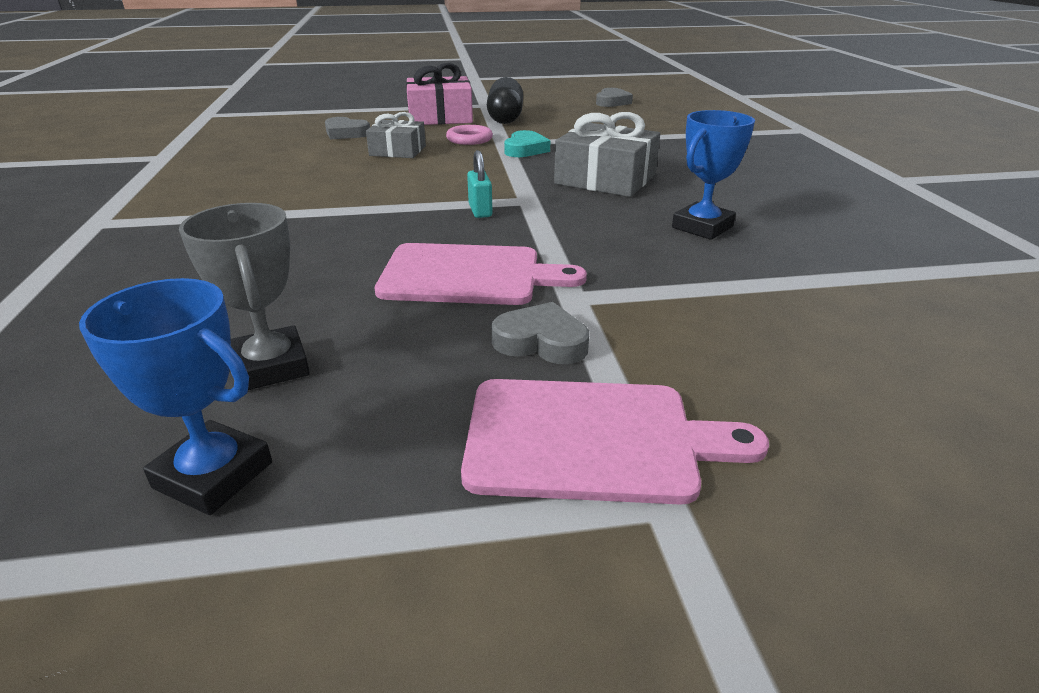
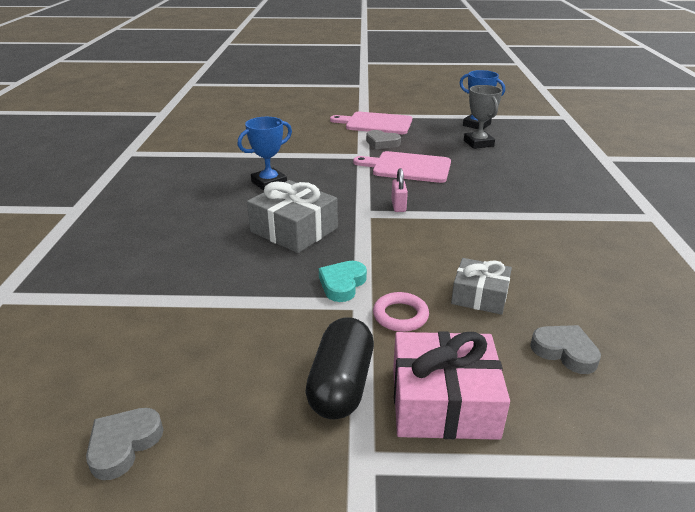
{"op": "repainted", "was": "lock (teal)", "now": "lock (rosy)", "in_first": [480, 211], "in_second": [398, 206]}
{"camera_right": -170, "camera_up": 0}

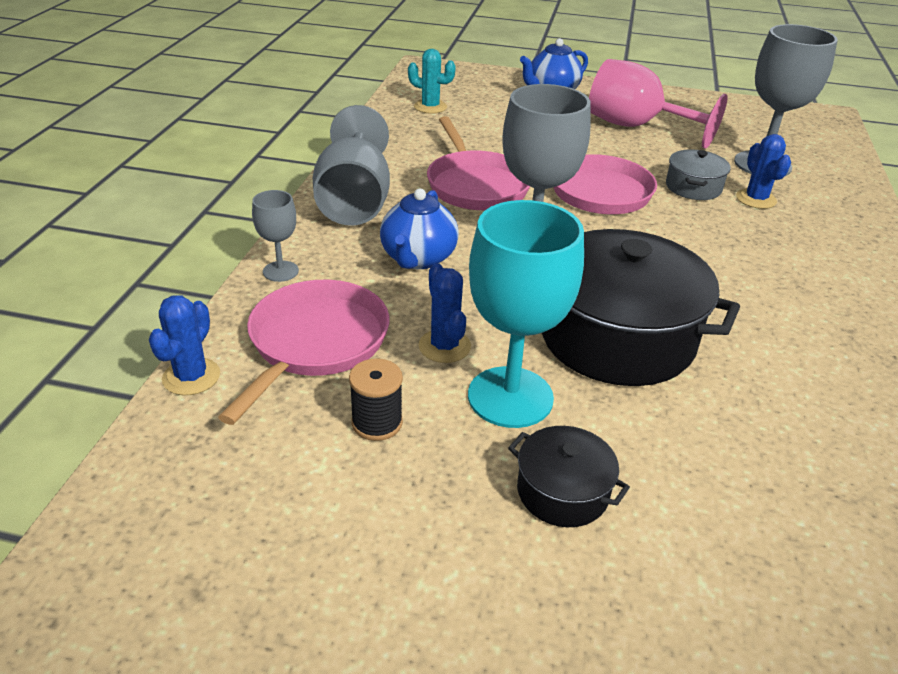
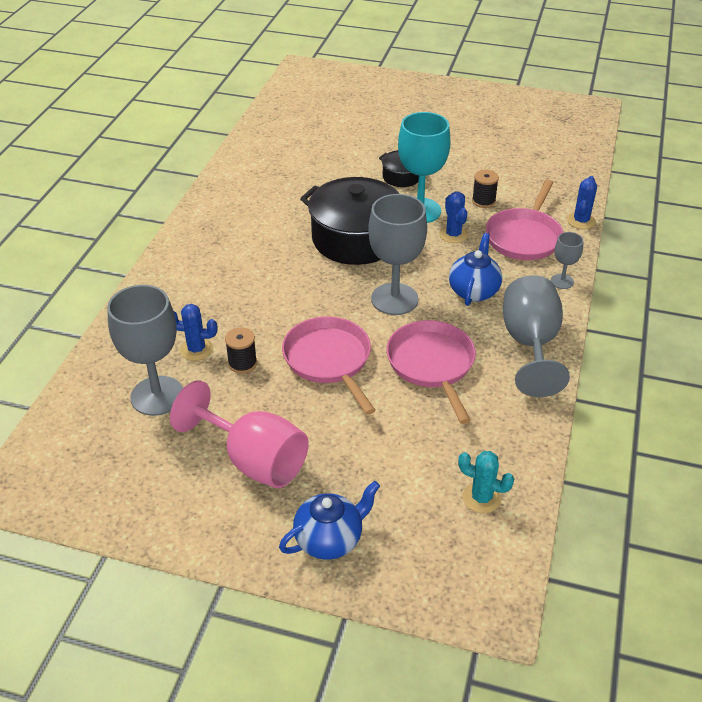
{"op": "swapped", "was": "pot (gray)", "now": "bobbin (jet-black)", "in_first": [693, 187], "in_second": [242, 363]}
{"op": "rotated", "was": "prickly plant (royal blue)", "in_first": [756, 199], "in_second": [196, 349], "clockwise": -75}
{"camera_right": -175, "camera_up": 5}

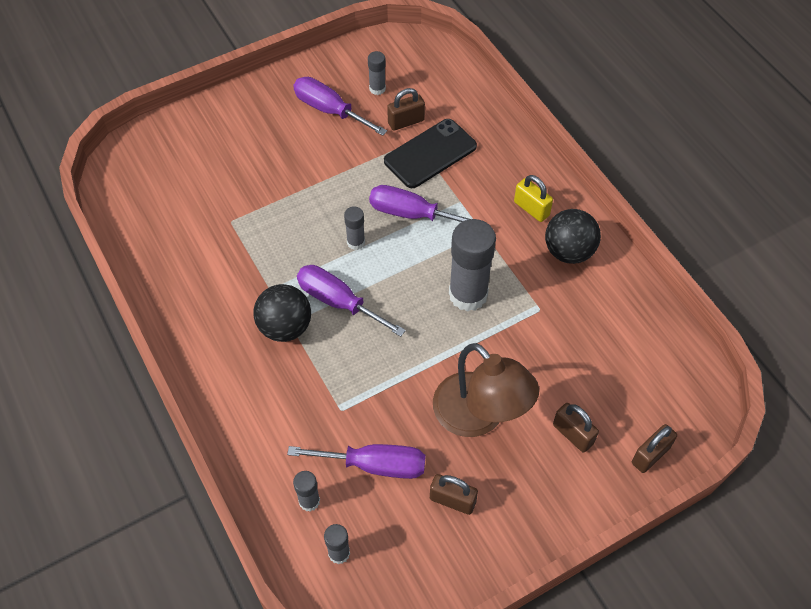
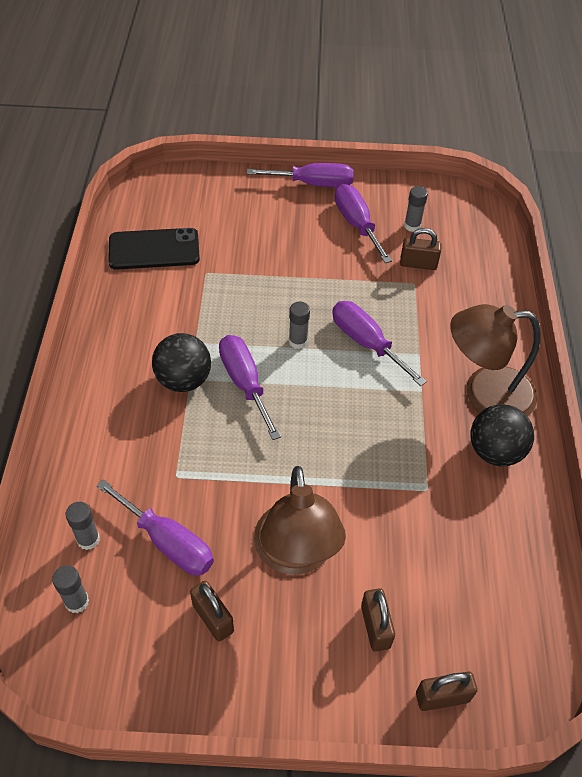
{"op": "shifted", "was": "smartphone (jet-black)", "in_first": [430, 154], "in_second": [154, 249]}
{"op": "gone", "was": "stick of glue (gray)", "in_first": [468, 294]}
{"op": "swapped", "was": "lock (bright yellow)", "now": "reading lamp (brown)", "in_first": [531, 208], "in_second": [484, 394]}
{"op": "new", "now": "hand screwdriver (purple)", "in_second": [313, 184]}
{"camera_right": 30, "camera_up": -5}

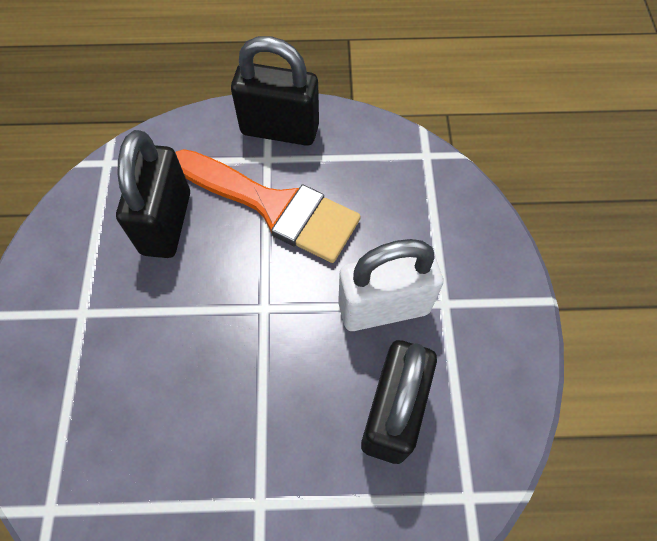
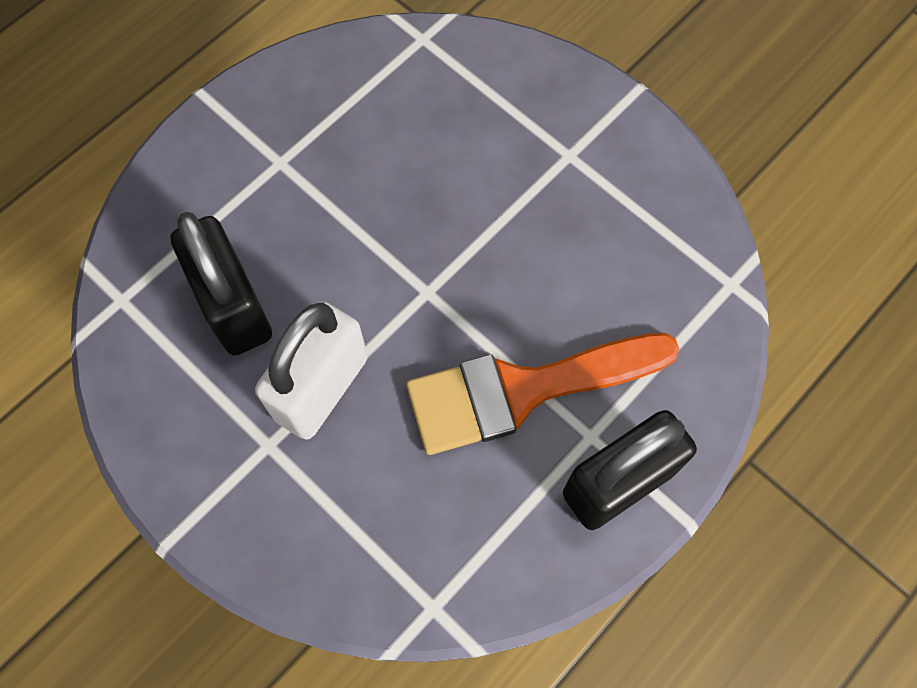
{"op": "gone", "was": "lock (jet-black)", "in_first": [166, 223]}
{"camera_right": 135, "camera_up": 5}

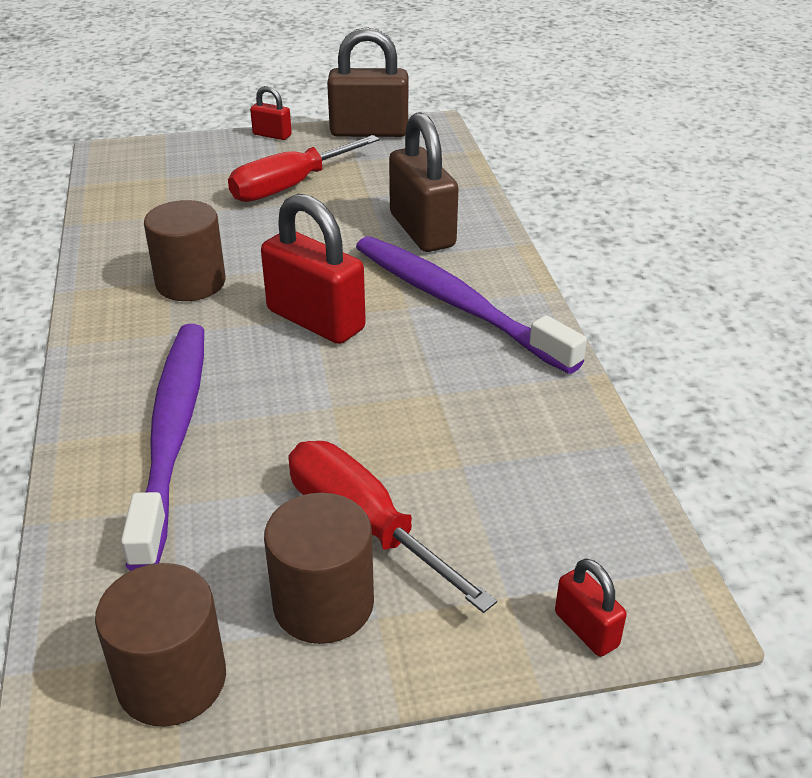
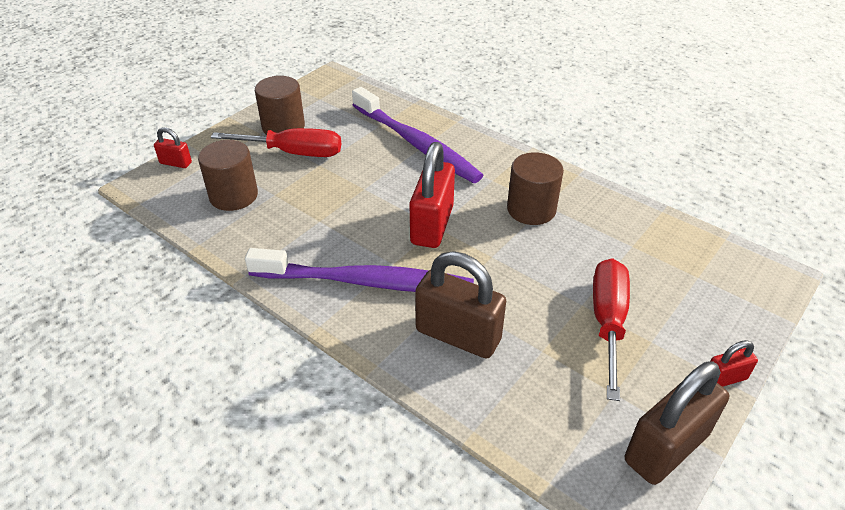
{"op": "shifted", "was": "solid cylinder (brown)", "in_first": [172, 680], "in_second": [233, 196]}
{"op": "rotated", "was": "lock (scarlet)", "in_first": [315, 320], "in_second": [432, 225], "clockwise": -75}
{"camera_right": 140, "camera_up": 5}

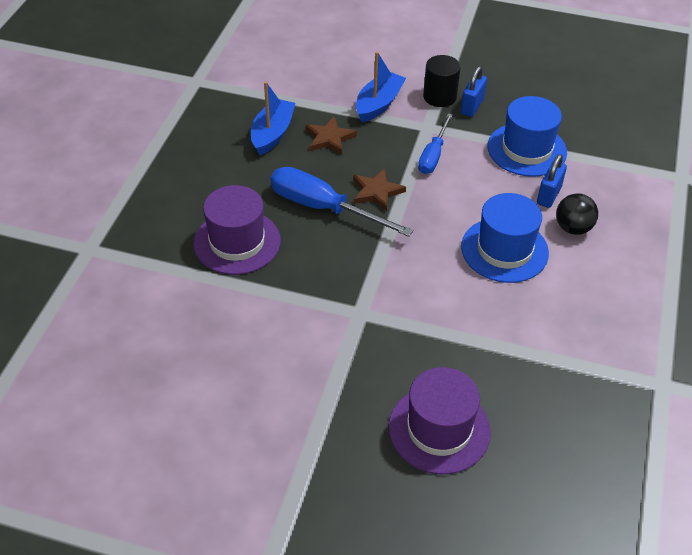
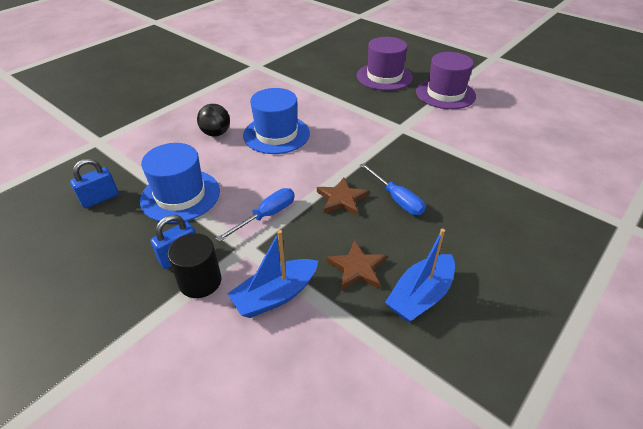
{"op": "shifted", "was": "top hat (purple)", "in_first": [237, 242], "in_second": [445, 94]}
{"op": "scaled", "was": "hand screwdriver (royal blue)", "in_first": [323, 208], "in_second": [396, 199], "ratio": 0.62}
{"op": "shifted", "was": "lock (royal blue)", "in_first": [548, 195], "in_second": [100, 199]}
{"camera_right": -155, "camera_up": -5}

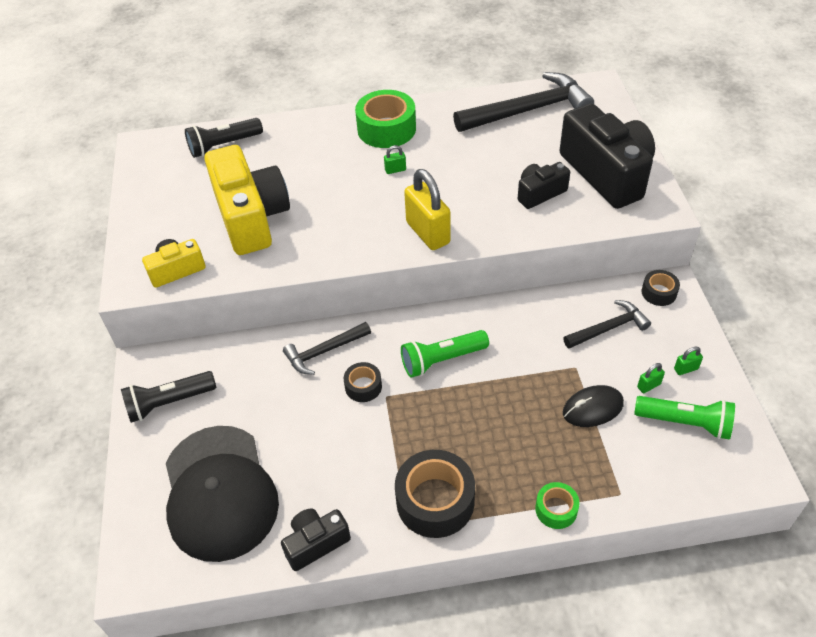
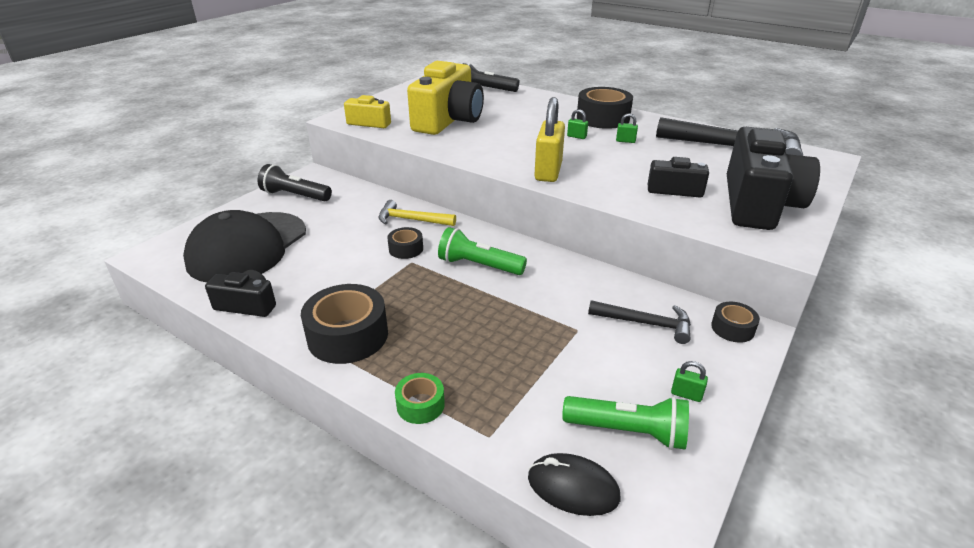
{"op": "repainted", "was": "hammer (jet-black)", "now": "hammer (bright yellow)", "in_first": [324, 352], "in_second": [411, 220]}
{"op": "repainted", "was": "roll of tape (emerald)", "now": "roll of tape (jet-black)", "in_first": [386, 129], "in_second": [603, 118]}
{"op": "shifted", "was": "mouse (jet-black)", "in_first": [592, 408], "in_second": [573, 487]}
{"op": "rotated", "was": "pocket torch (emerald)", "in_first": [685, 423], "in_second": [628, 432], "clockwise": -45}
{"op": "shifted", "was": "lock (emerald)", "in_first": [648, 385], "in_second": [625, 141]}
{"camera_right": 40, "camera_up": -15}

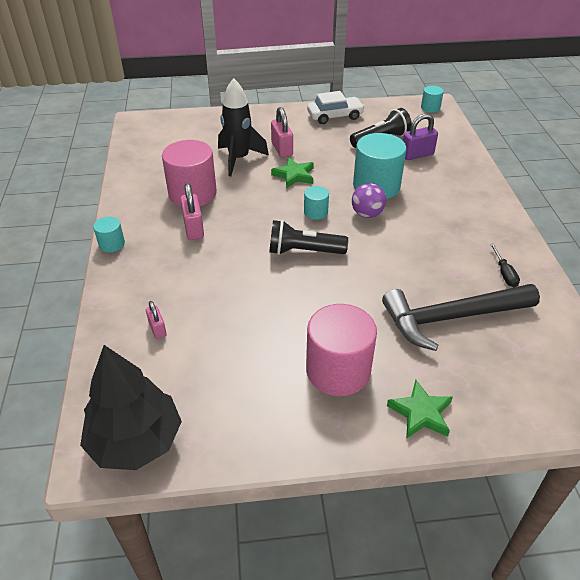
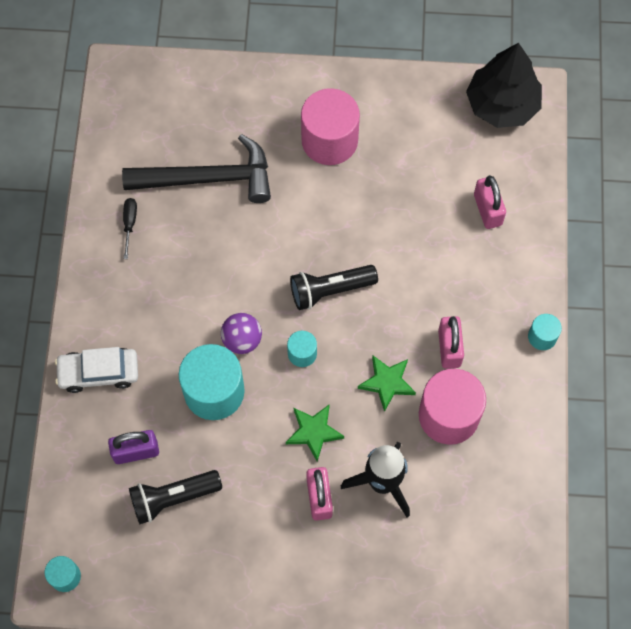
{"op": "scaled", "was": "lock (rosy)", "in_first": [157, 329], "in_second": [487, 210], "ratio": 1.67}
{"op": "rotated", "was": "pocket torch (jet-black)", "in_first": [303, 251], "in_second": [330, 290], "clockwise": 150}
{"op": "shifted", "was": "toy car (white)", "in_first": [335, 116], "in_second": [99, 372]}
{"op": "shifted", "was": "star shape (emerald)", "in_first": [421, 413], "in_second": [387, 383]}
{"camera_right": -170, "camera_up": 25}

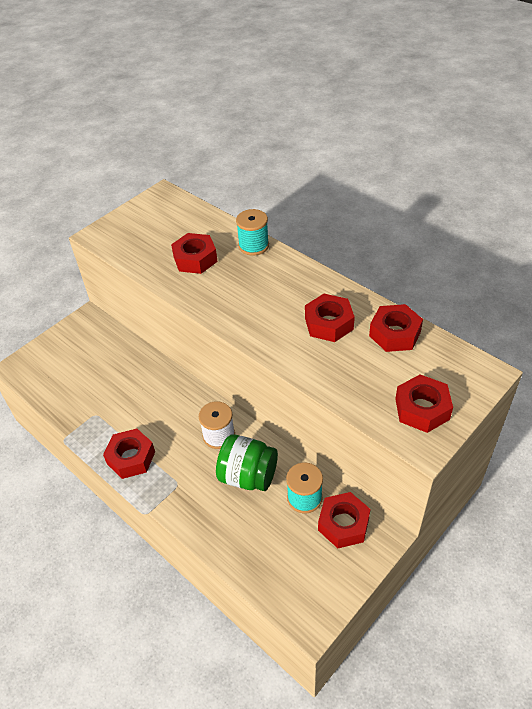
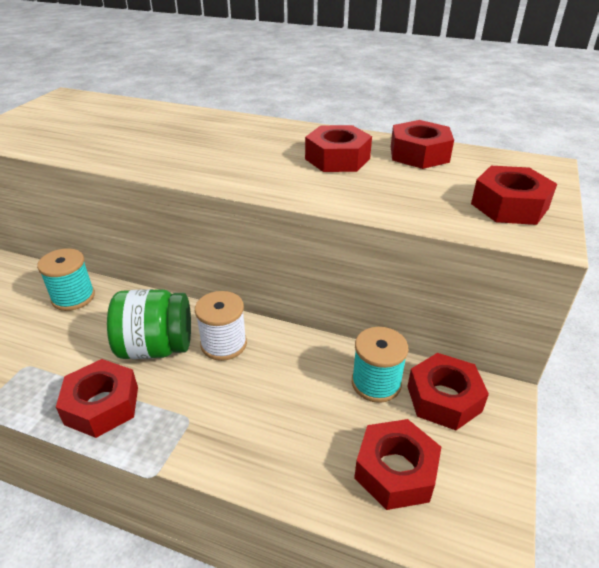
{"op": "shifted", "was": "nut (scarlet)", "in_first": [195, 259], "in_second": [395, 471]}
{"op": "shifted", "was": "jar (emerald)", "in_first": [248, 476], "in_second": [156, 347]}
{"op": "shifted", "was": "bobbin (teal)", "in_first": [253, 246], "in_second": [73, 297]}
{"camera_right": -25, "camera_up": -10}

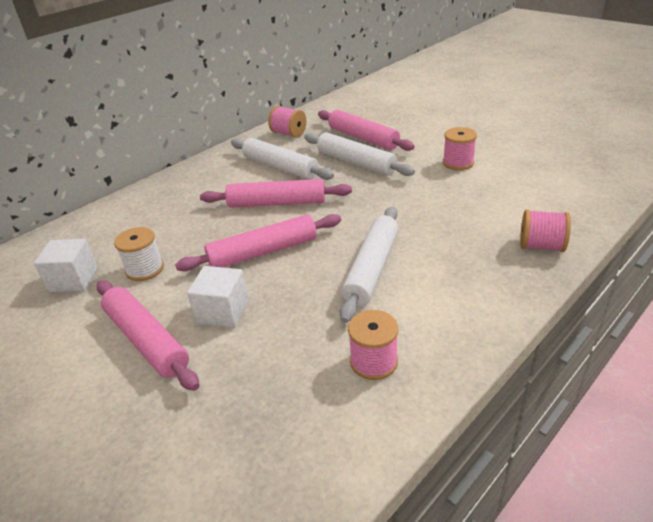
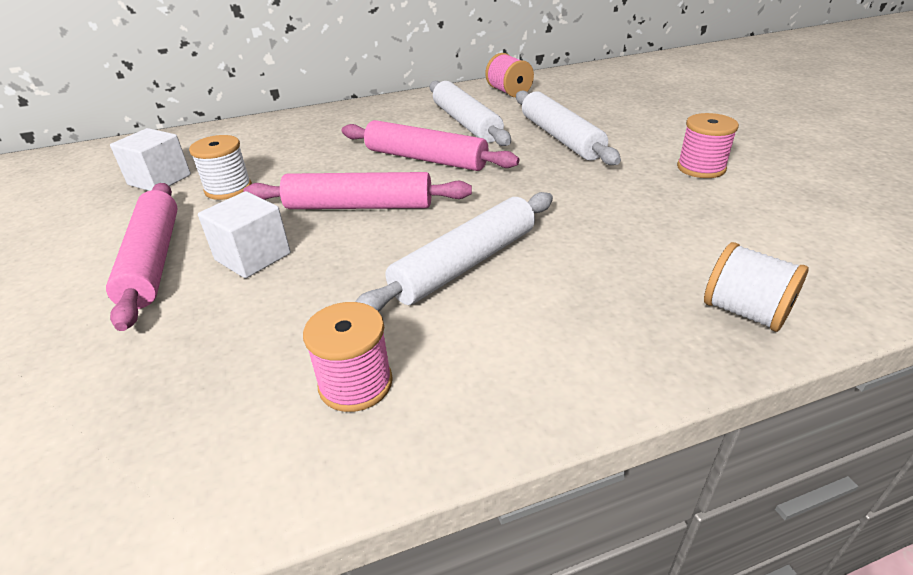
{"op": "gone", "was": "pastry roller (rosy)", "in_first": [363, 138]}
{"op": "repainted", "was": "bobbin (rosy)", "now": "bobbin (white)", "in_first": [541, 246], "in_second": [745, 312]}
{"camera_right": 25, "camera_up": 0}

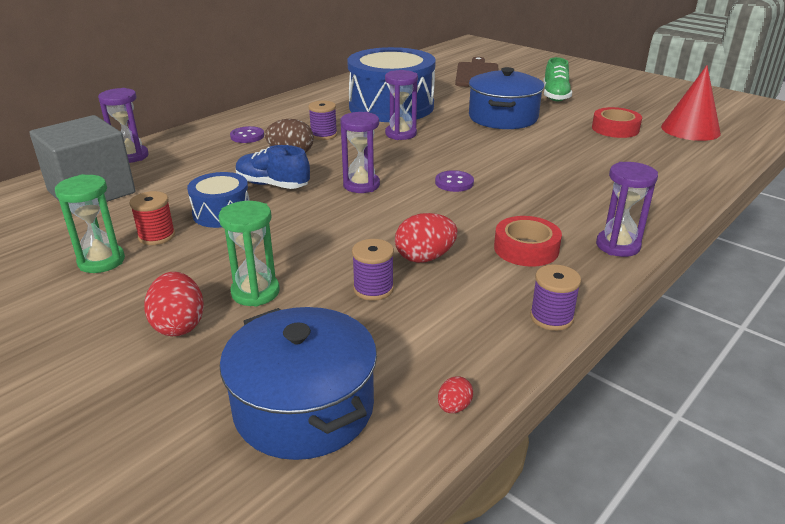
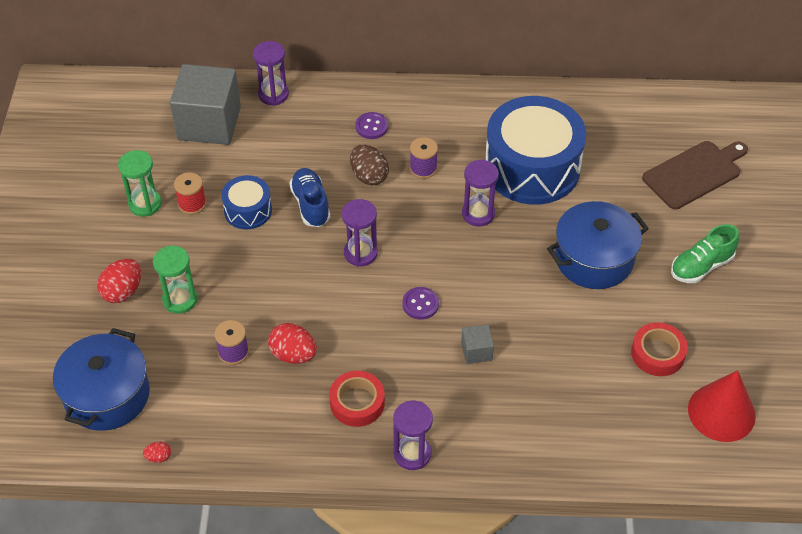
{"op": "gone", "was": "bobbin (purple)", "in_first": [551, 317]}
{"op": "new", "now": "block (gray)", "in_second": [476, 351]}
{"camera_right": 50, "camera_up": 20}

